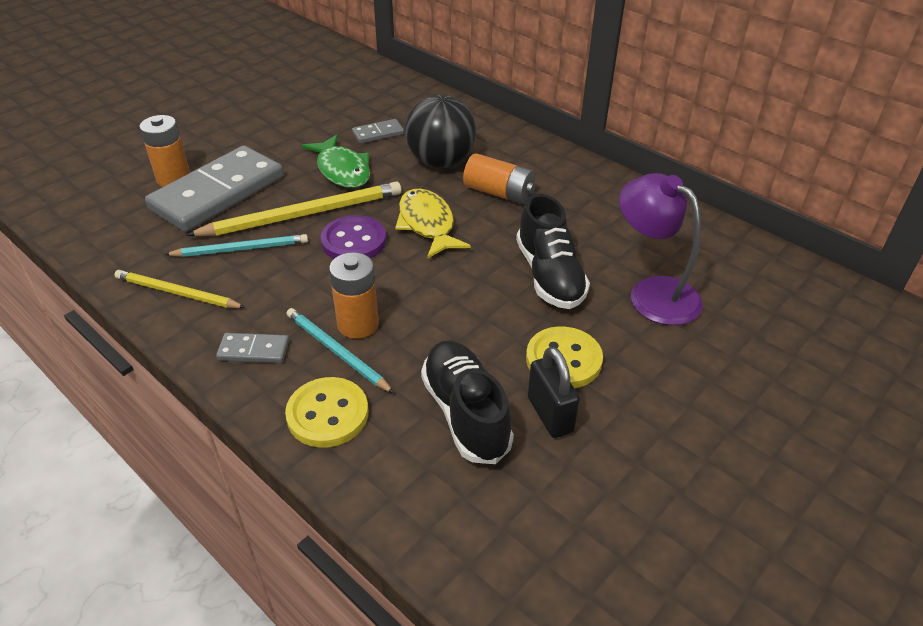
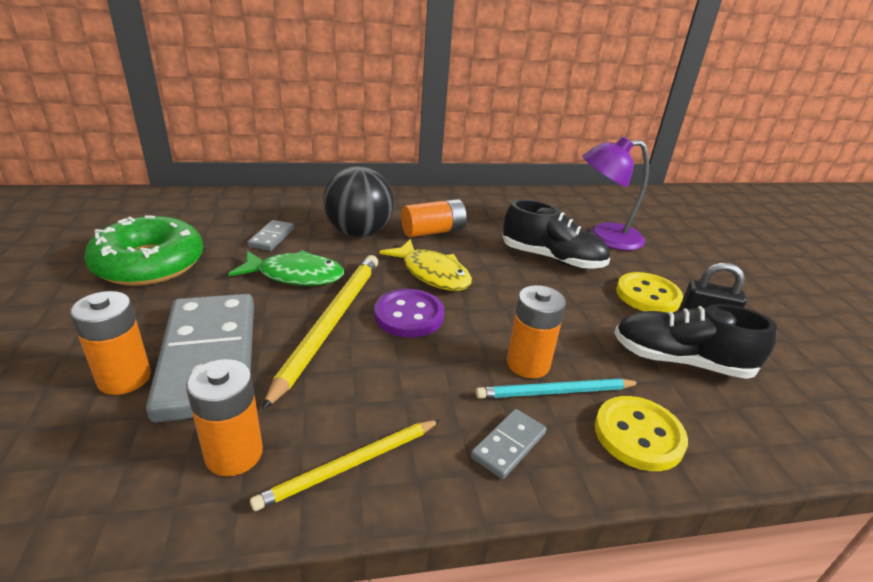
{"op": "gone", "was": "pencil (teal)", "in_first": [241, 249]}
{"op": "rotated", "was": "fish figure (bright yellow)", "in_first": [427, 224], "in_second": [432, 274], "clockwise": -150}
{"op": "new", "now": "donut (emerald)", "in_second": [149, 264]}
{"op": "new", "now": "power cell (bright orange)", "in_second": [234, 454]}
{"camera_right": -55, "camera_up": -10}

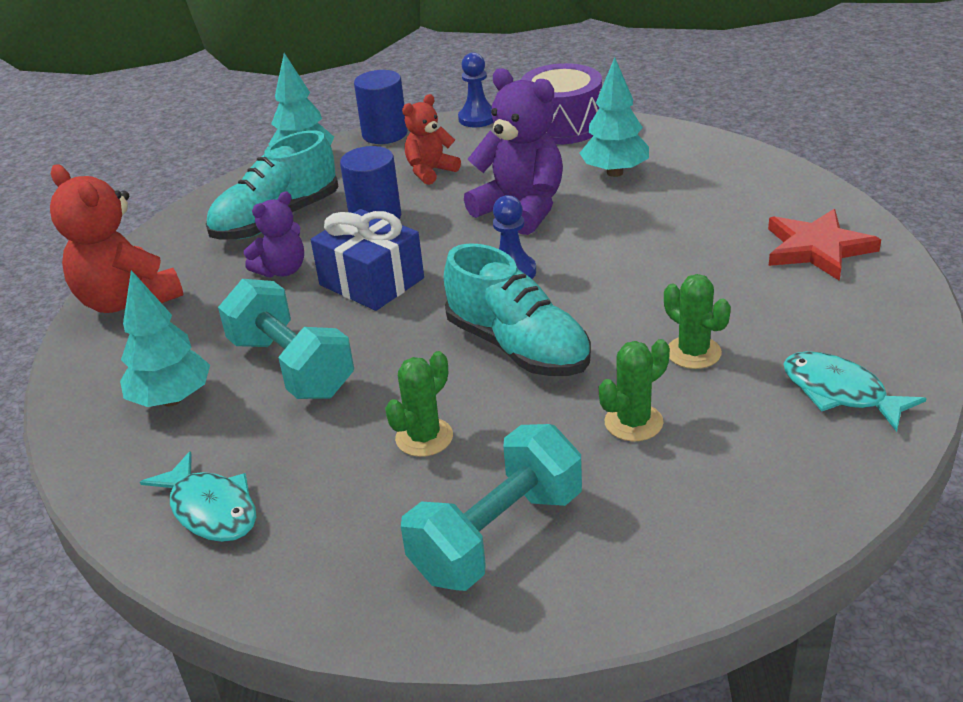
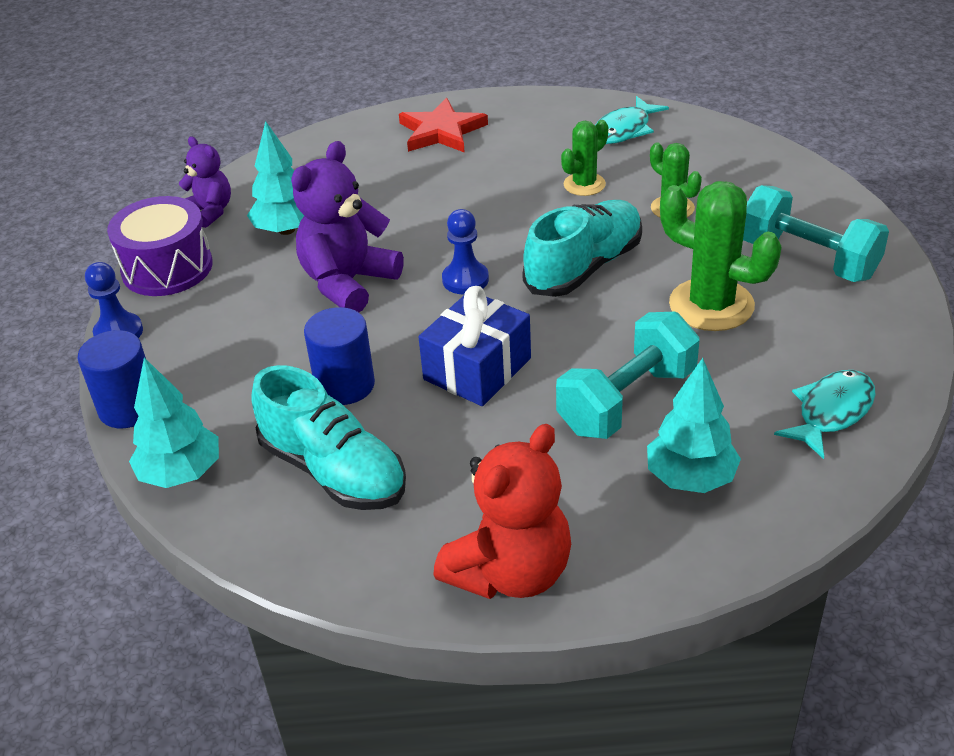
{"op": "shifted", "was": "stuffed bear (purple)", "in_first": [282, 270], "in_second": [210, 212]}
{"op": "scaled", "was": "prickly plant (emerald)", "in_first": [424, 437], "in_second": [711, 305], "ratio": 1.75}
{"op": "gone", "was": "stuffed bear (scarlet)", "in_first": [430, 171]}
{"camera_right": -95, "camera_up": 5}

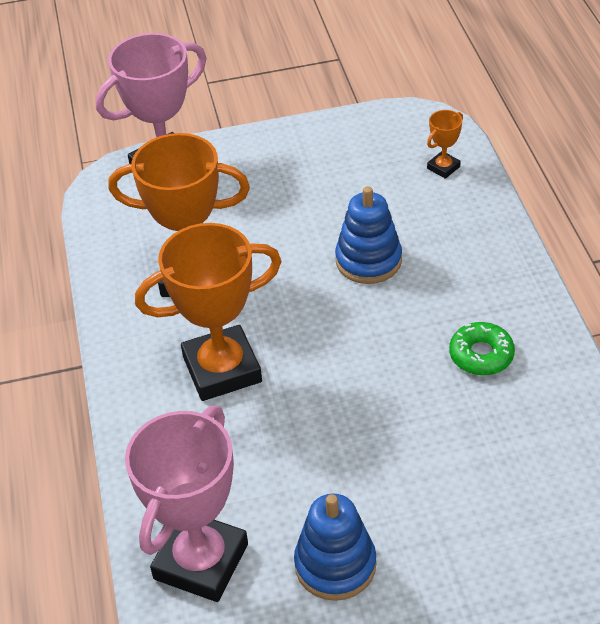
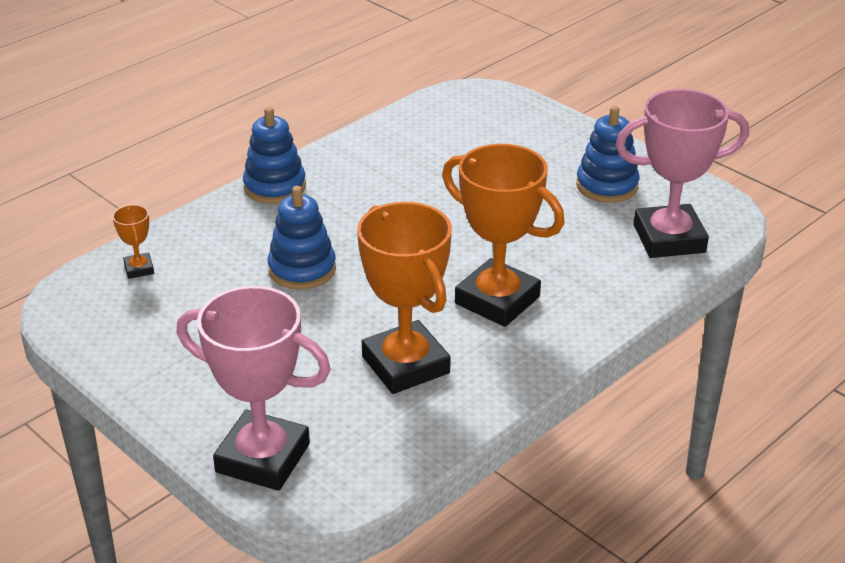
{"op": "rotated", "was": "prize cup (bright orange)", "in_first": [443, 167], "in_second": [139, 269], "clockwise": 60}
{"op": "gone", "was": "donut (emerald)", "in_first": [481, 355]}
{"op": "new", "now": "ring stacker (royal blue)", "in_second": [275, 187]}
{"camera_right": -125, "camera_up": -10}

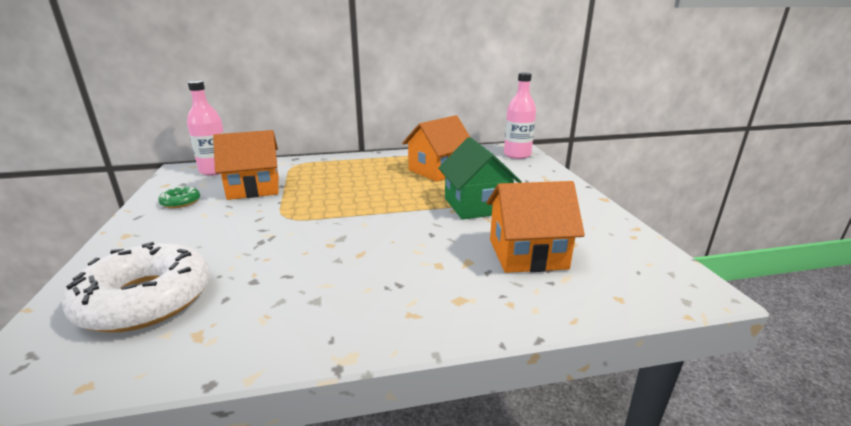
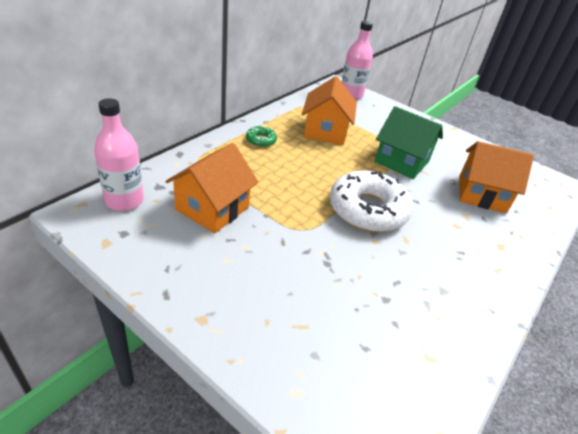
{"op": "shifted", "was": "donut (white)", "in_first": [146, 299], "in_second": [368, 210]}
{"op": "shifted", "was": "donut (emerald)", "in_first": [181, 202], "in_second": [261, 140]}
{"op": "rotated", "was": "toy house (bright orange)", "in_first": [527, 254], "in_second": [481, 194], "clockwise": 60}
{"camera_right": -45, "camera_up": 15}

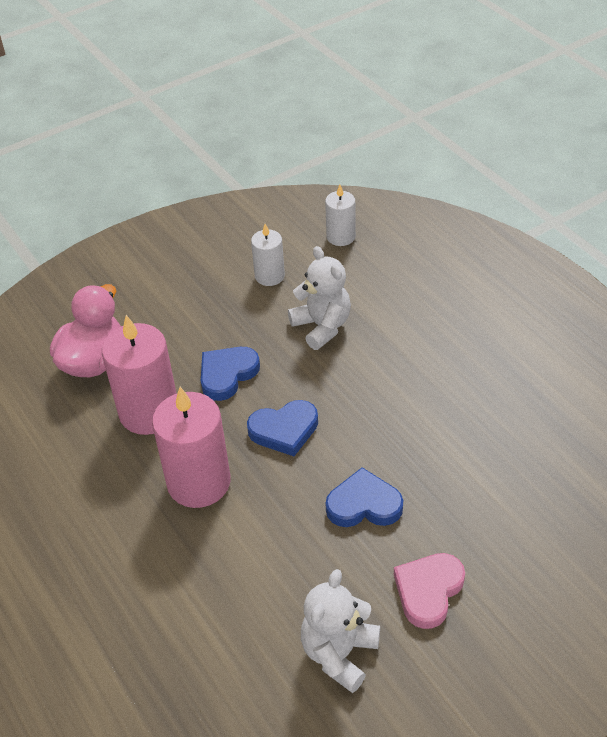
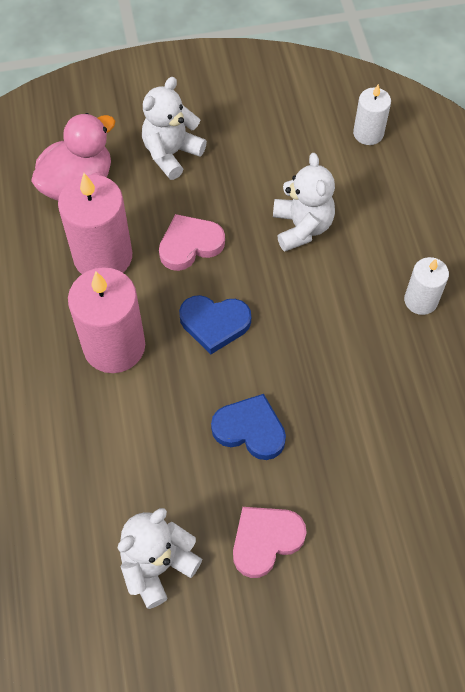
{"op": "repainted", "was": "heart shape (royal blue)", "now": "heart shape (rosy)", "in_first": [227, 374], "in_second": [190, 245]}
{"op": "shifted", "was": "pillar candle (white)", "in_first": [269, 276], "in_second": [420, 300]}
{"op": "new", "now": "stuffed bear (white)", "in_second": [171, 153]}
{"camera_right": 20, "camera_up": 15}

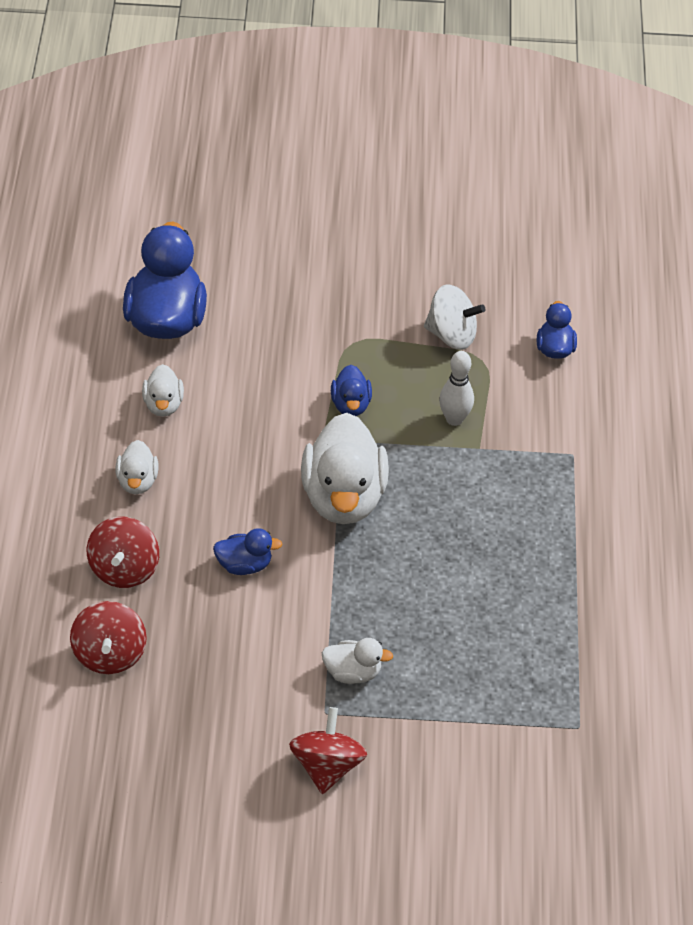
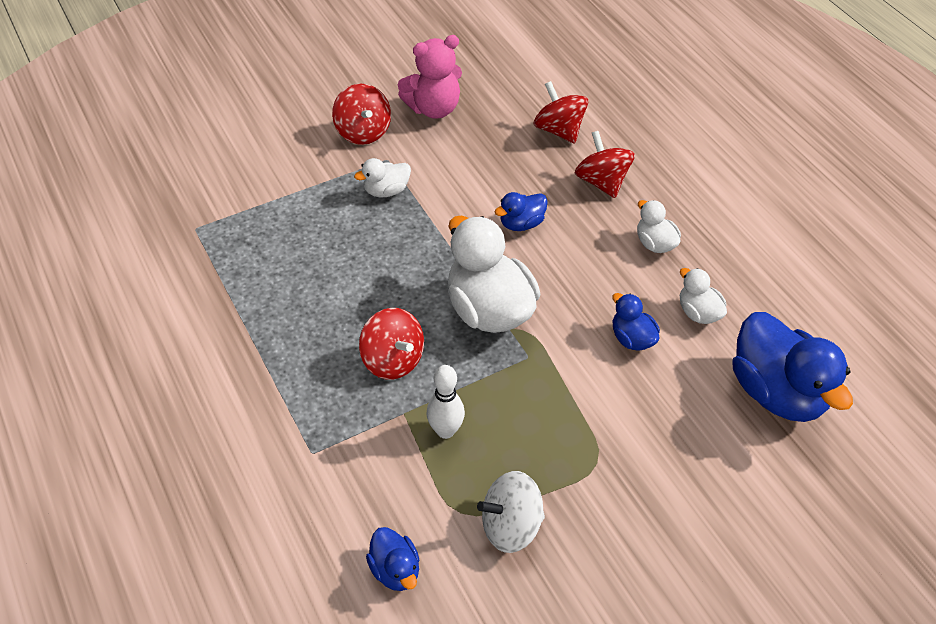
{"op": "shifted", "was": "rubber duck (royal blue)", "in_first": [351, 404], "in_second": [632, 338]}
{"op": "new", "now": "toy top (scarlet)", "in_second": [393, 360]}
{"op": "new", "now": "stuffed bear (rosy)", "in_second": [433, 108]}
{"camera_right": 150, "camera_up": 0}

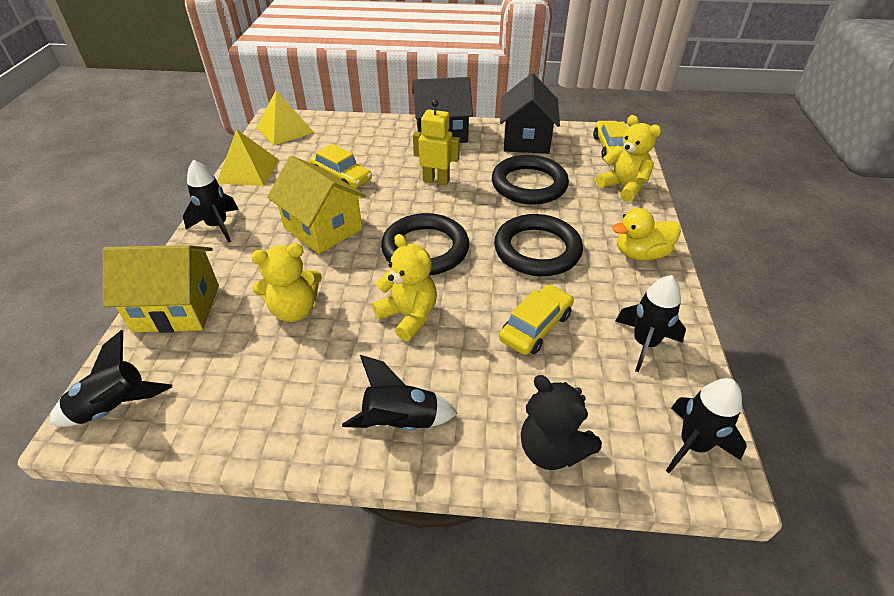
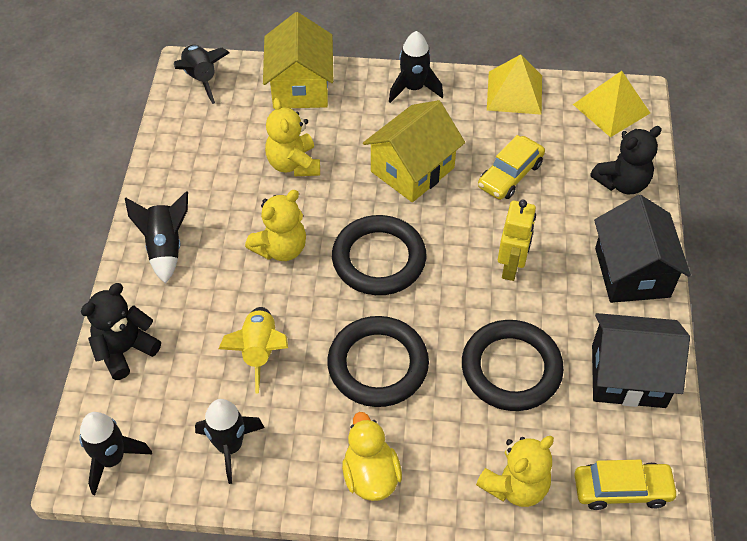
{"op": "swapped", "was": "toy car (bright yellow)", "now": "toy rocket (bright yellow)", "in_first": [535, 327], "in_second": [260, 351]}
{"op": "new", "now": "stuffed bear (jet-black)", "in_second": [622, 183]}
{"camera_right": 90, "camera_up": 10}

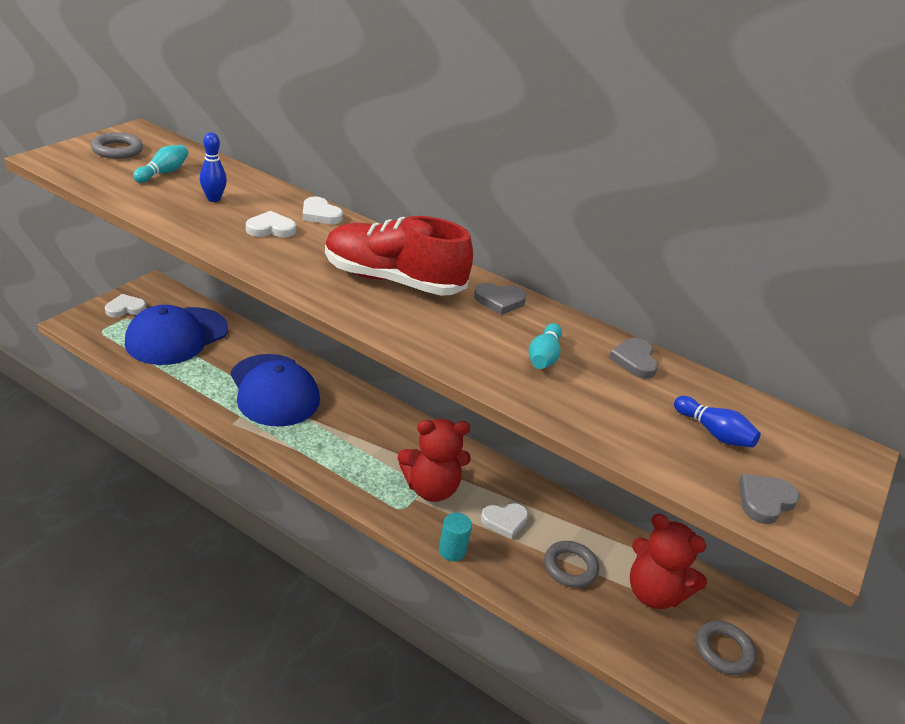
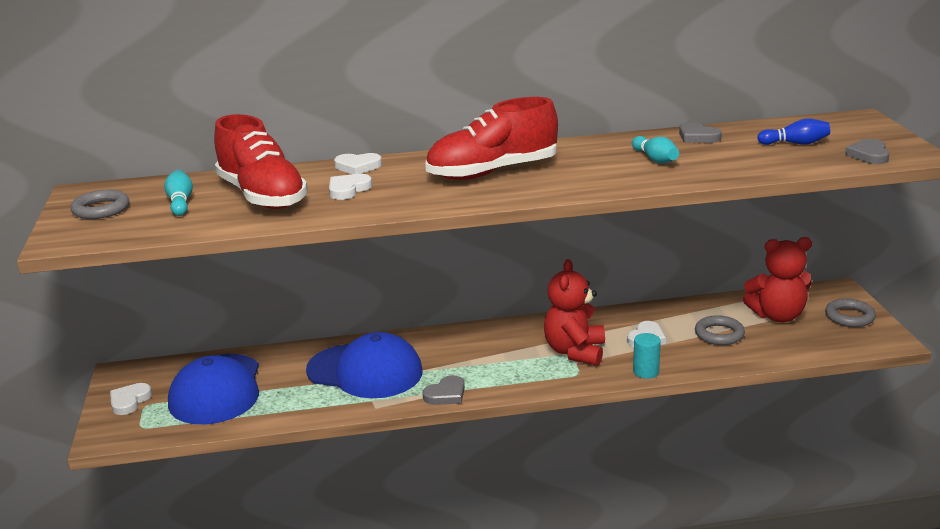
{"op": "swapped", "was": "skittle (royal blue)", "now": "sneaker (scarlet)", "in_first": [213, 199], "in_second": [262, 196]}
{"op": "rotated", "was": "stuffed bear (scarlet)", "in_first": [431, 488], "in_second": [575, 352], "clockwise": 150}
{"op": "shifted", "was": "heart shape (gray)", "in_first": [499, 301], "in_second": [446, 394]}
{"camera_right": -35, "camera_up": -10}

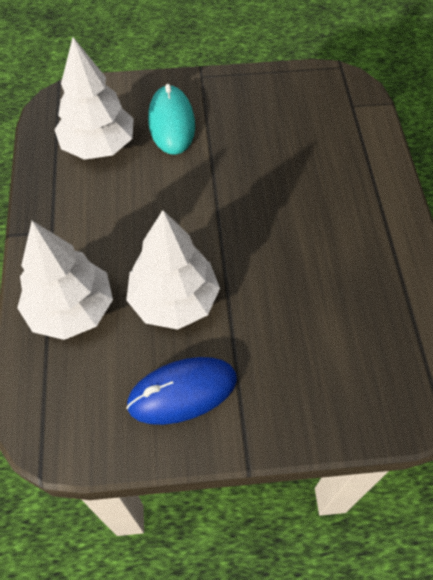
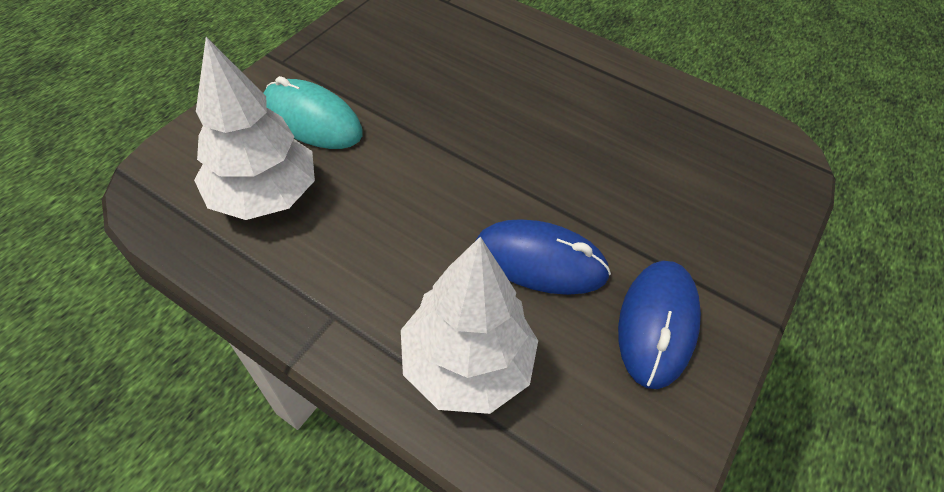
{"op": "swapped", "was": "toy tree (white)", "now": "mouse (royal blue)", "in_first": [174, 300], "in_second": [540, 261]}
{"camera_right": -55, "camera_up": -5}

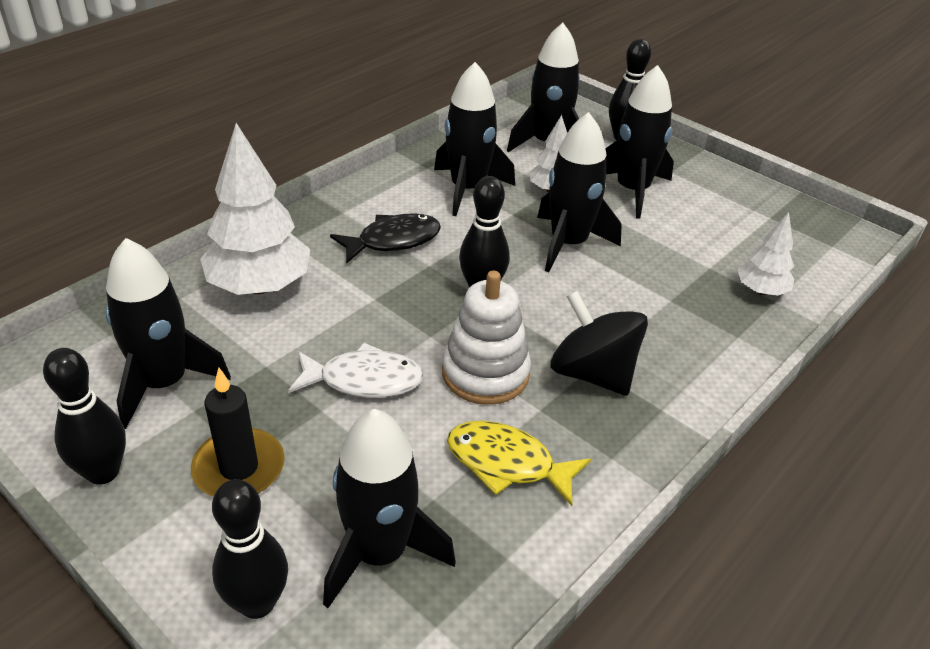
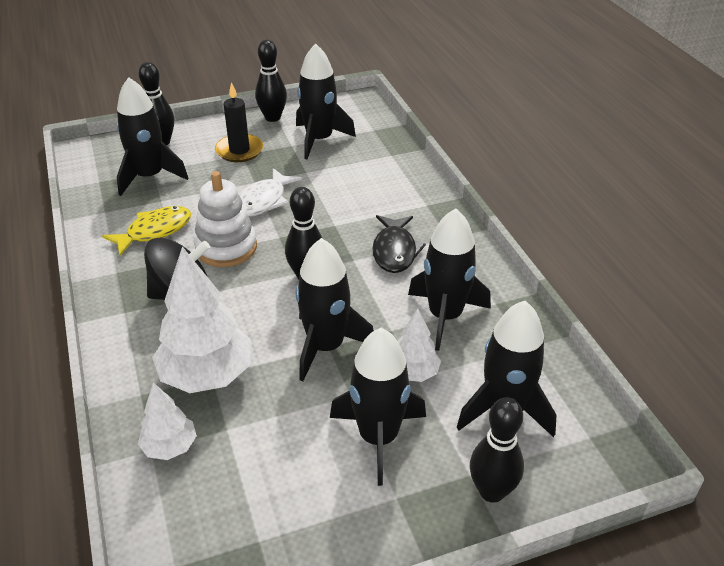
{"op": "shifted", "was": "toy tree (white)", "in_first": [259, 286], "in_second": [207, 375]}
{"camera_right": 120, "camera_up": 0}

